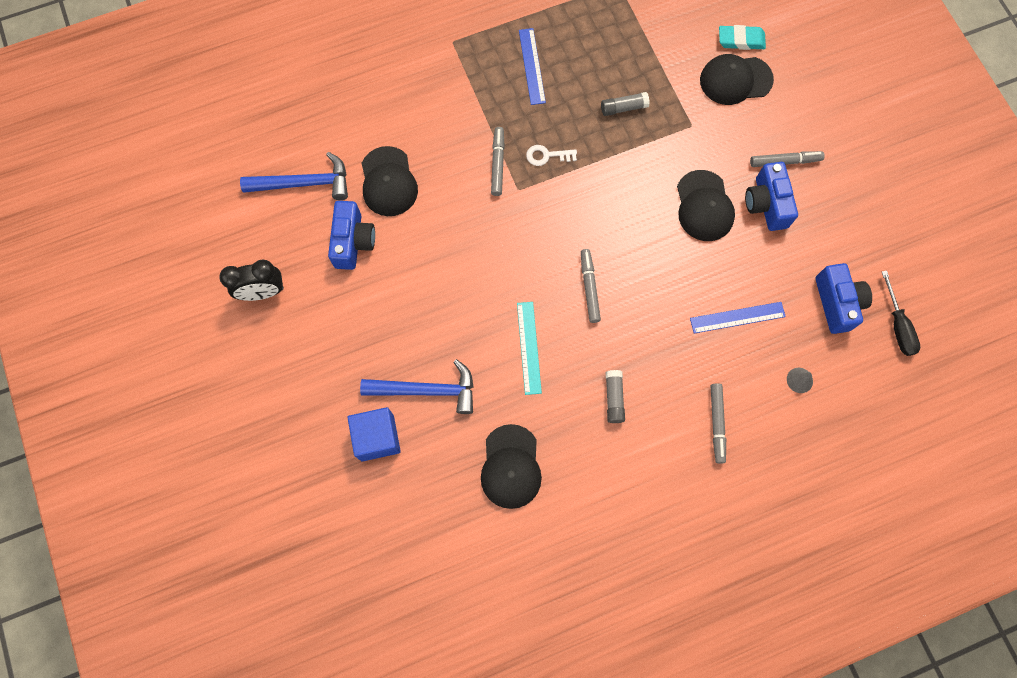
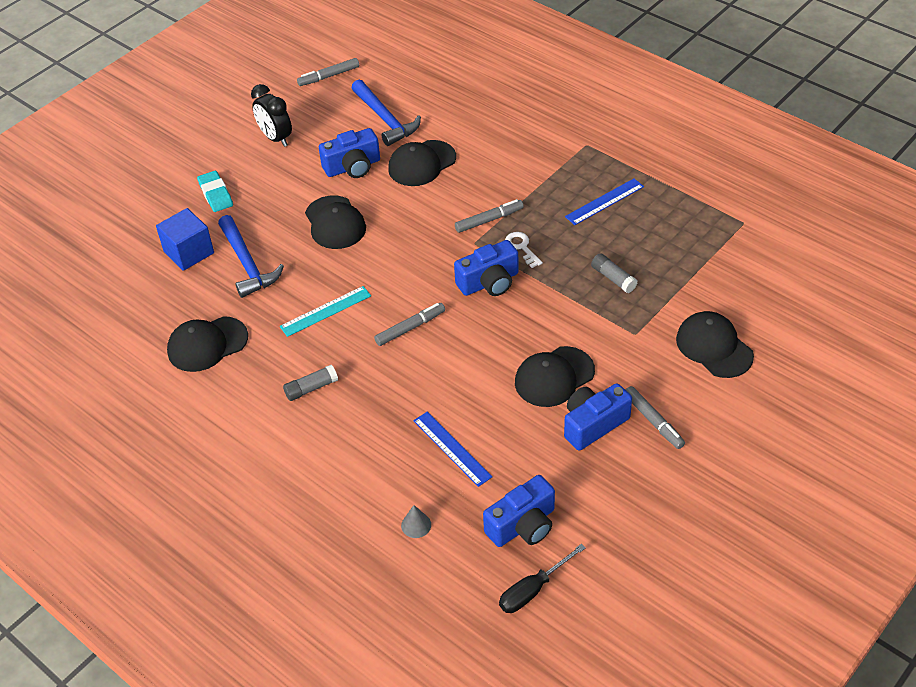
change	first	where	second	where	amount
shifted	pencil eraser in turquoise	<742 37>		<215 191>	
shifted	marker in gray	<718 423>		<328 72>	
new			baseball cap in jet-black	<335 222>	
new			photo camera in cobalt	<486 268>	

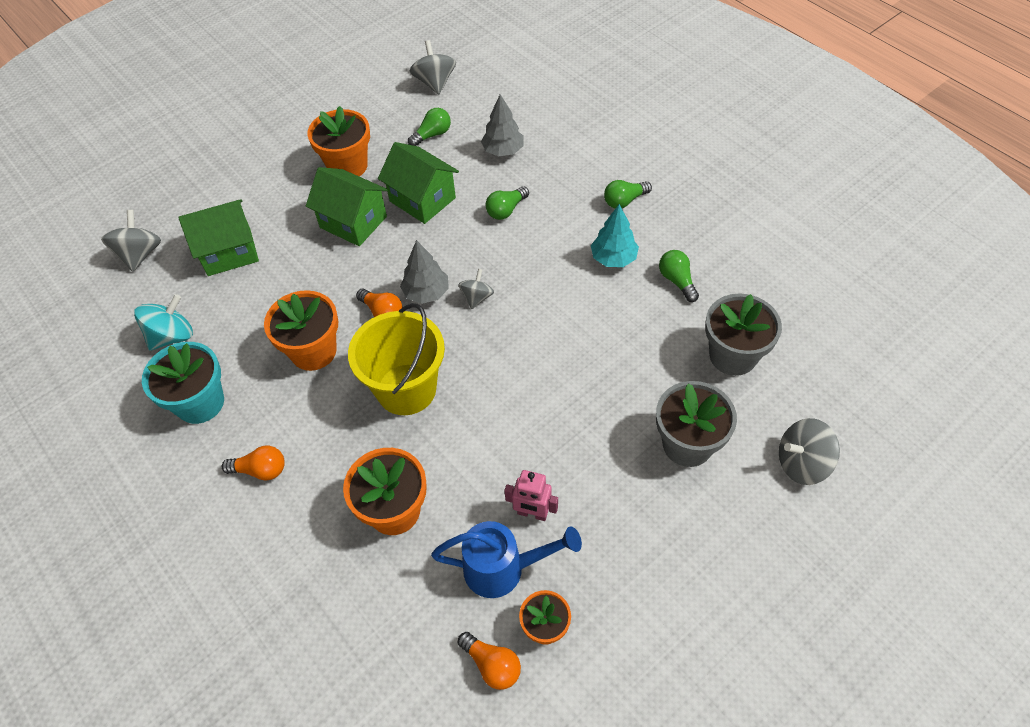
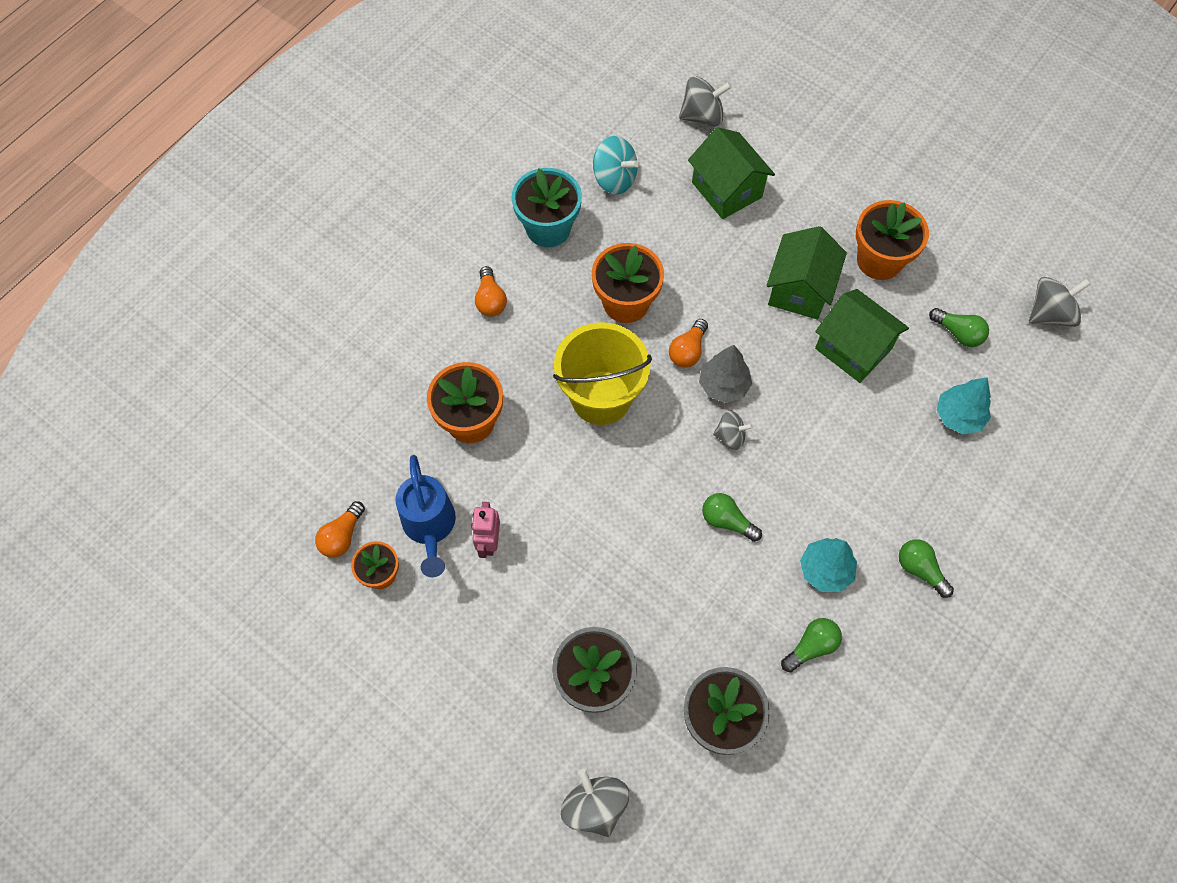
change	first	where	second	where	amount
shifted	light bulb in emerald	<507 203>		<732 517>	
rotated	house in emerald	<418 183>		<862 336>	75 degrees counterclockwise
repainted	fir tree in gray	<502 125>	fir tree in turquoise	<963 406>	

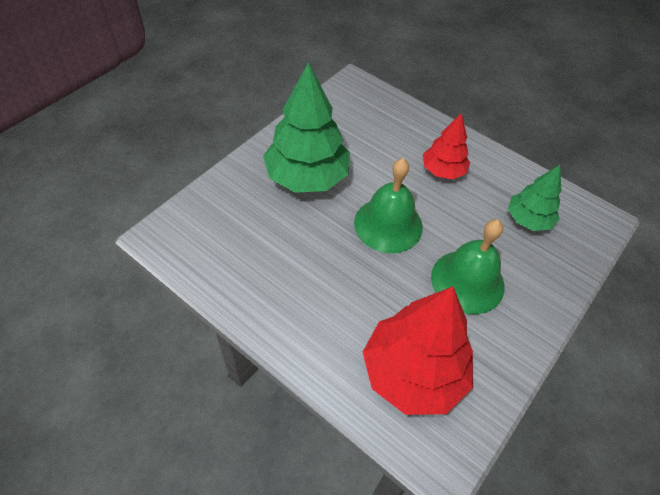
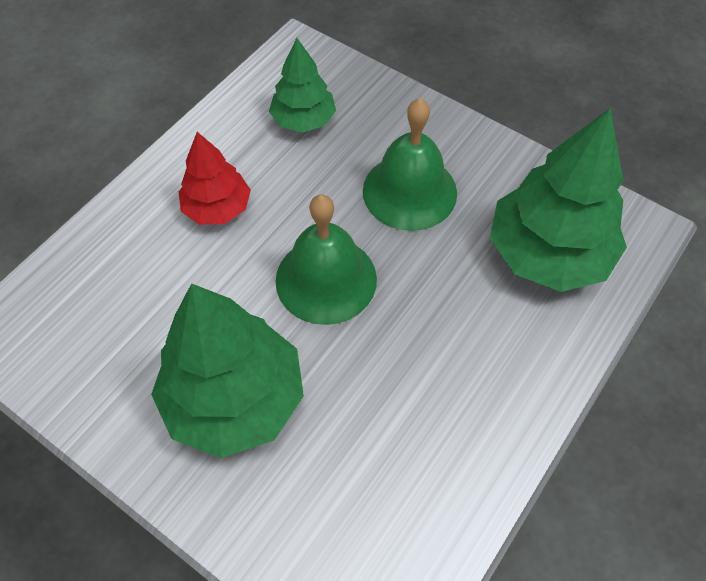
change	first	where	second	where	amount
repainted	fir tree in crimson	<418 350>	fir tree in emerald	<558 200>	

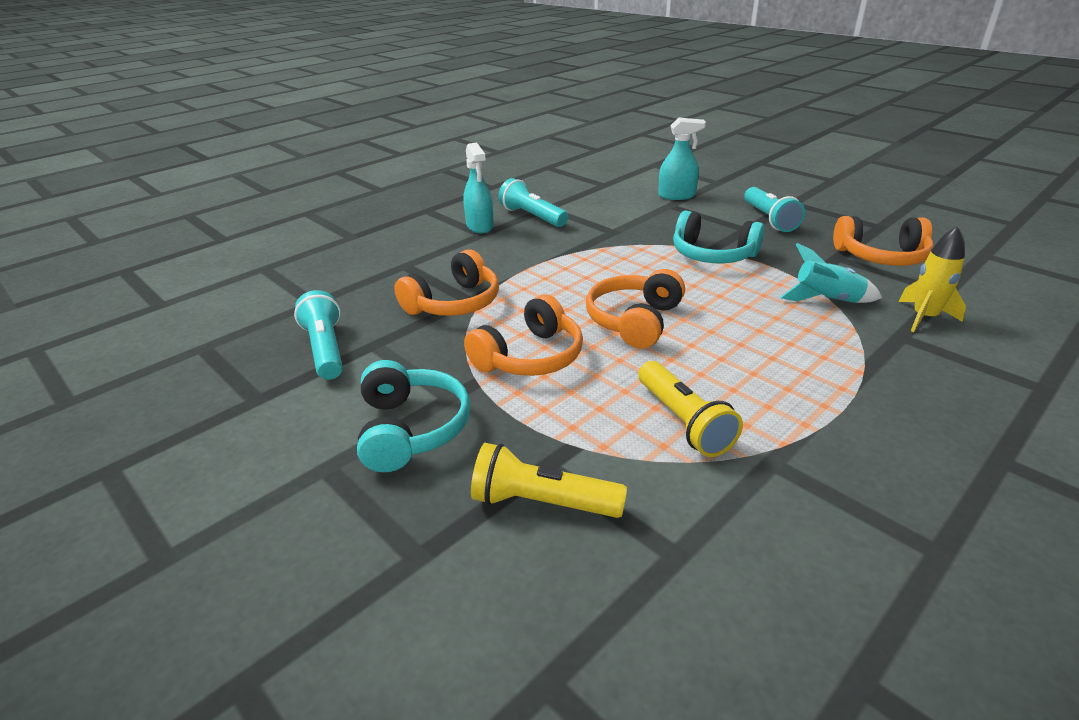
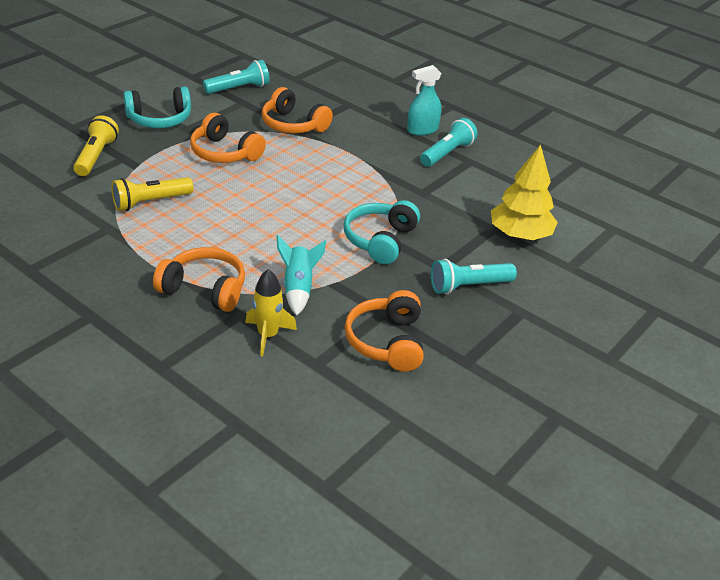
change	first	where	second	where	amount
shifted	over-ear headphones in orange	<635 309>		<199 279>	
swapped	sprayer in turquoise	<682 158>	fir tree in yellow	<524 192>	

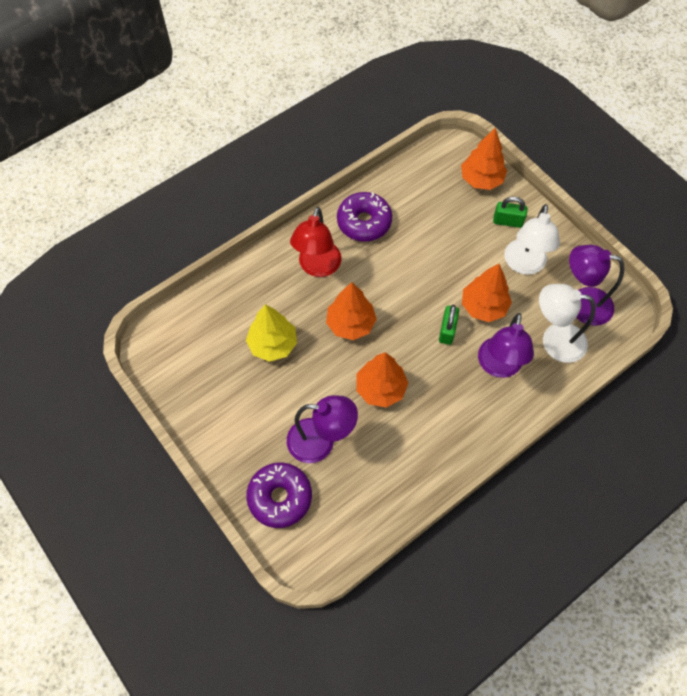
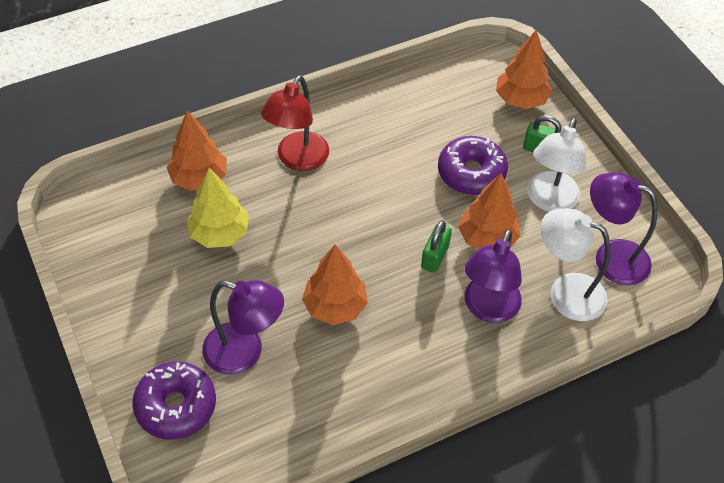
change	first	where	second	where	amount
shifted	fir tree in orange	<351 311>		<197 150>	
shifted	doughnut in royal purple	<364 217>		<473 165>	

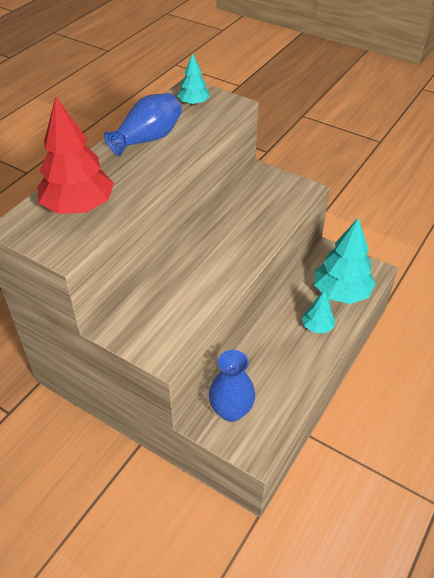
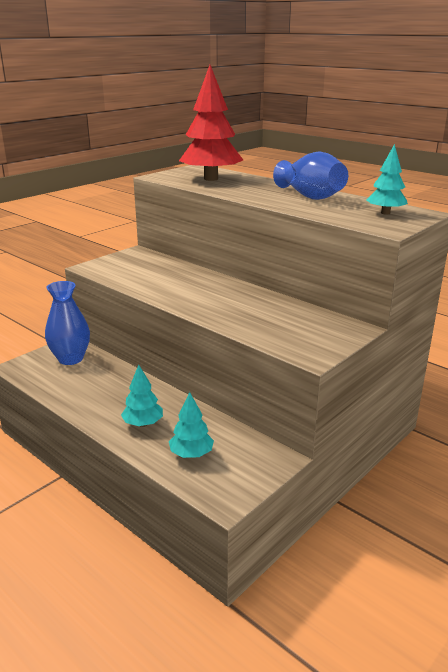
change	first	where	second	where	amount
scaled	fir tree in turquoise	<345 261>		<191 425>	x0.52

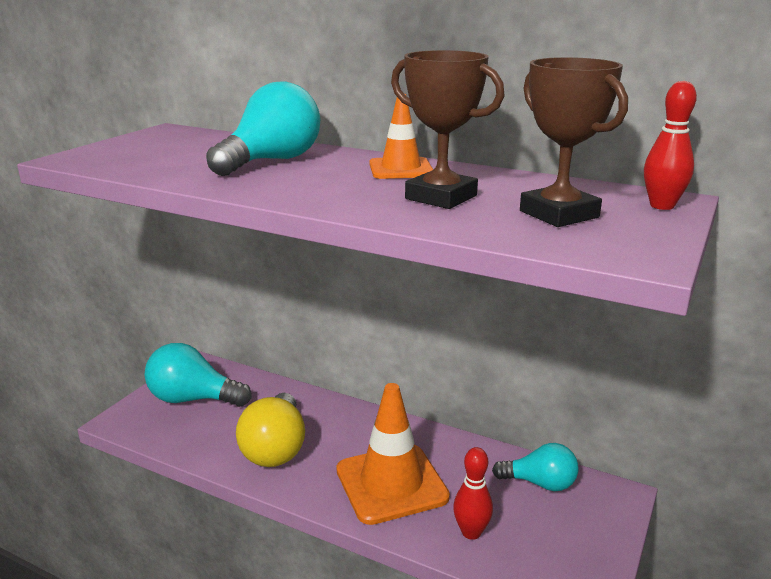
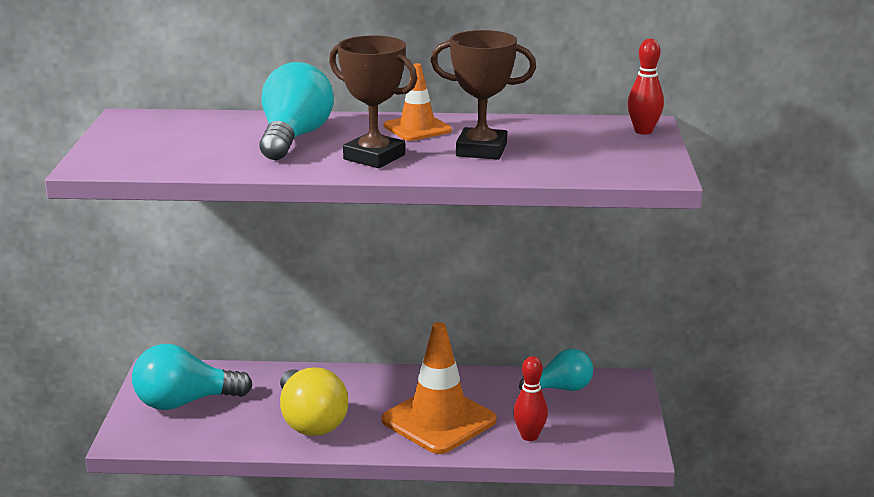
change	first	where	second	where	amount
shifted	award cup in brown	<574 142>		<373 101>	

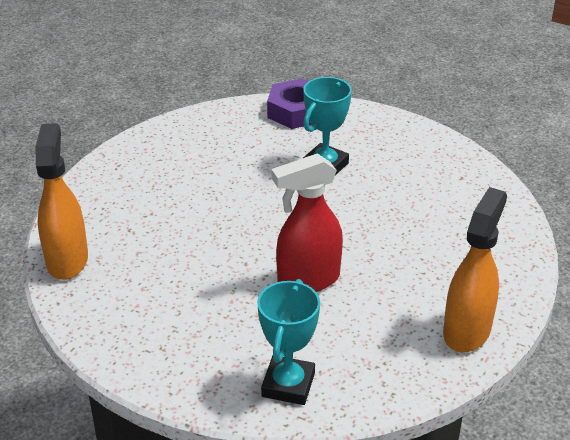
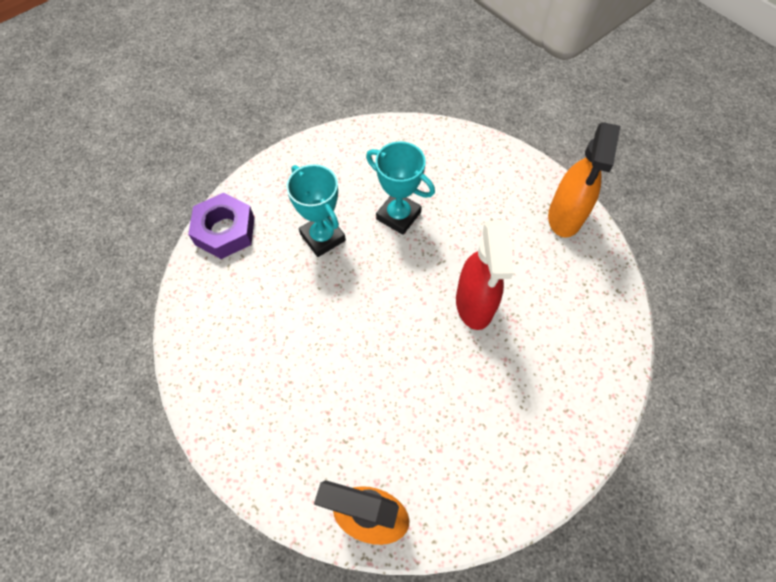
change	first	where	second	where	amount
shifted	award cup in turquoise	<288 342>		<400 188>	
rotated	sprayer in orange	<475 269>		<584 180>	120 degrees counterclockwise

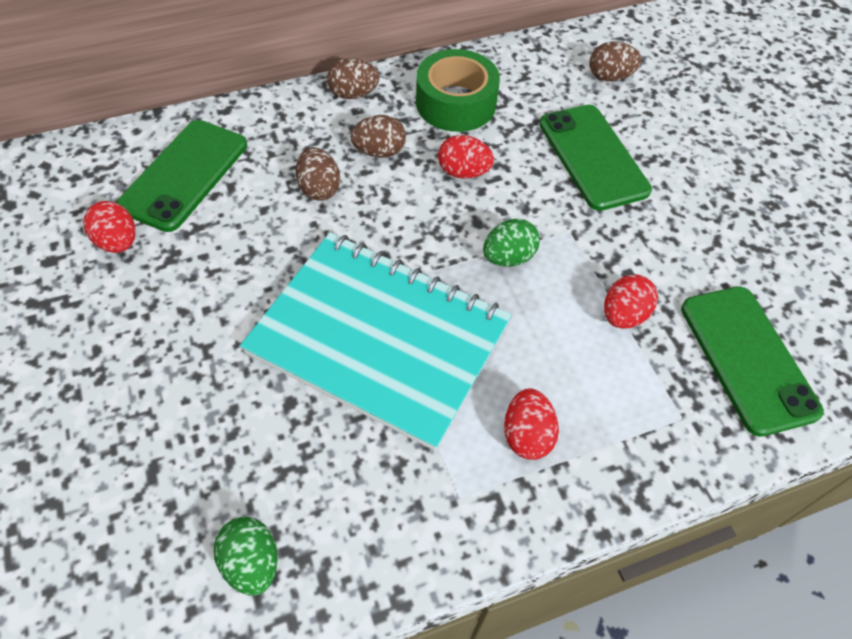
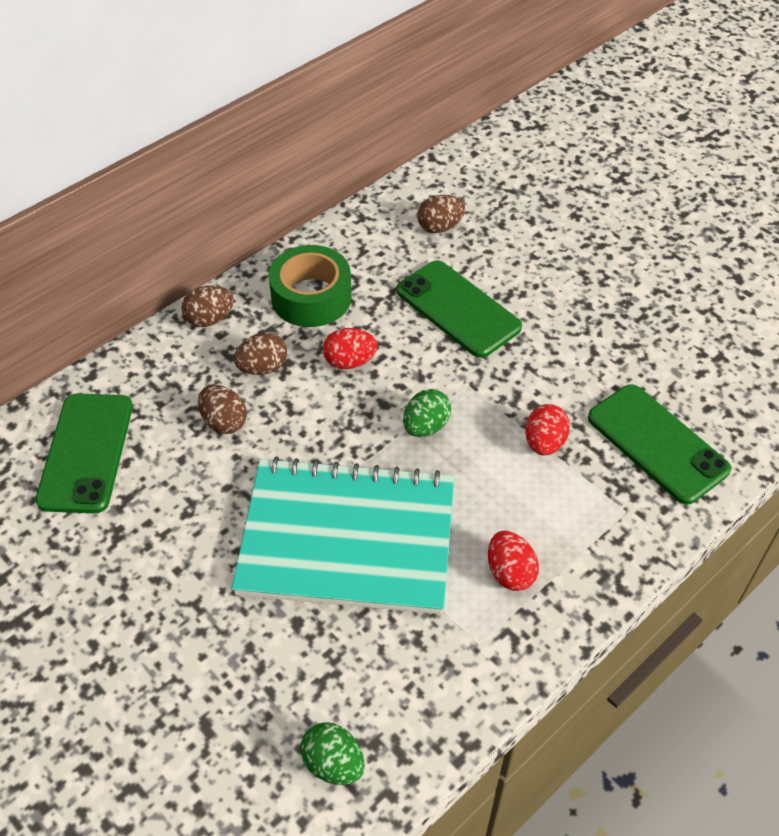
change	first	where	second	where	amount
gone	egg in crimson	<109 227>			

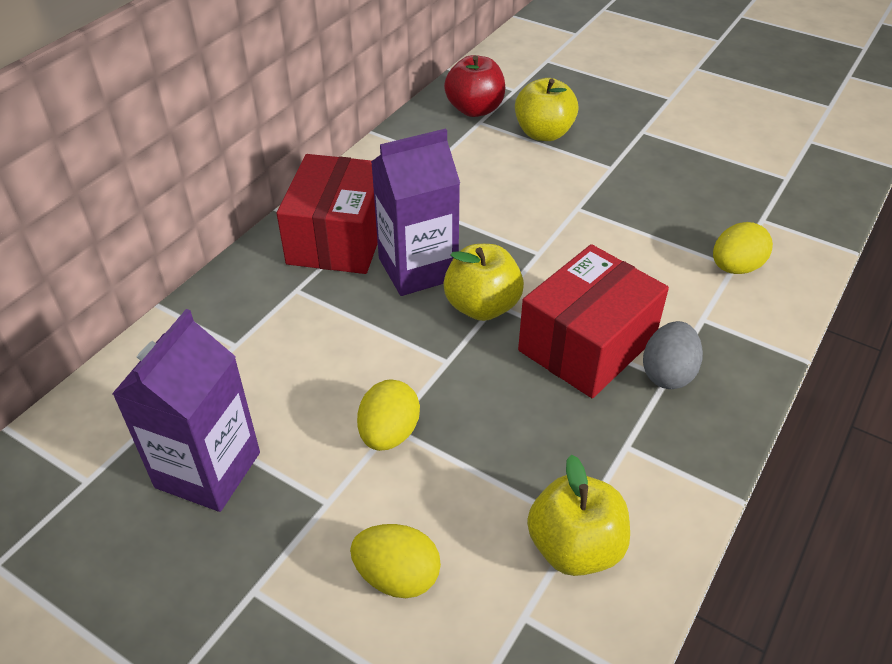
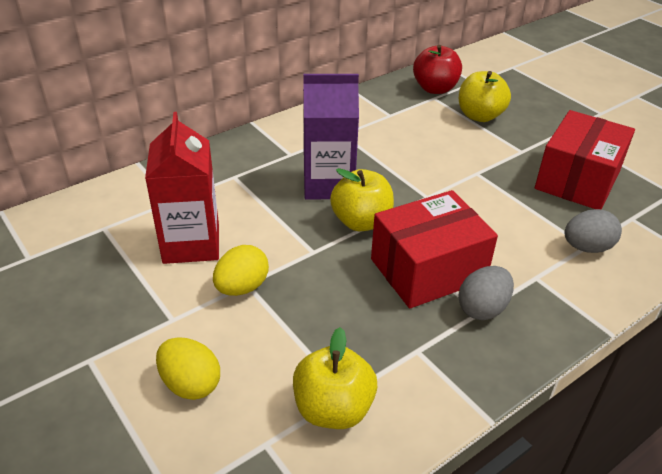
change	first	where	second	where	amount
new			carton in crimson	<182 188>	
shifted	box in crimson	<327 214>		<585 160>	
repainted	egg in yellow	<743 248>	egg in gray	<593 231>	
gone	carton in royal purple	<186 410>			

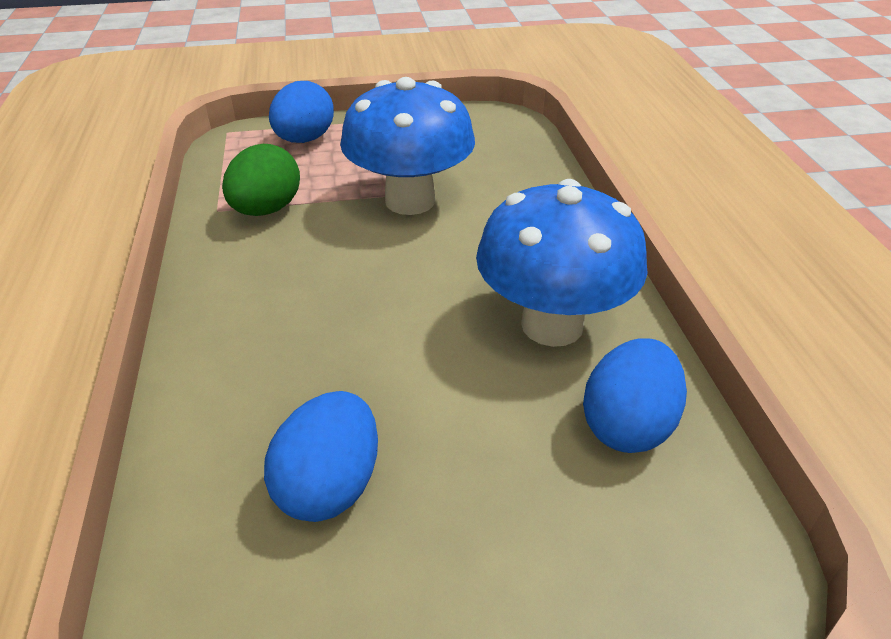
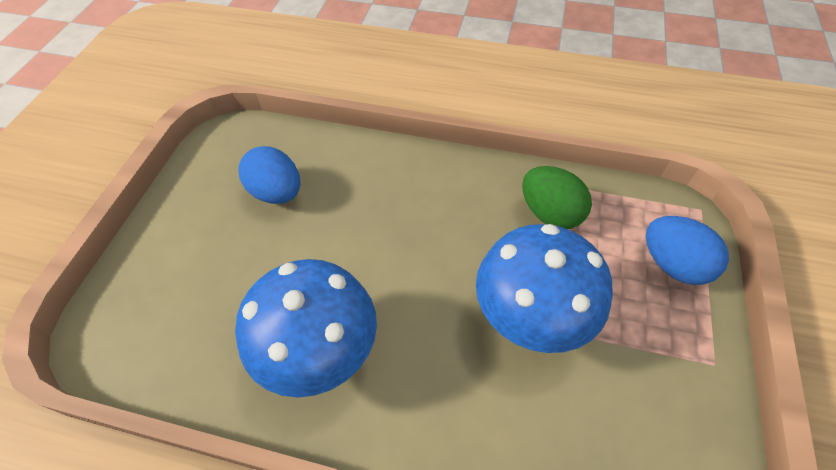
change	first	where	second	where	amount
gone	egg in cobalt	<635 396>			

